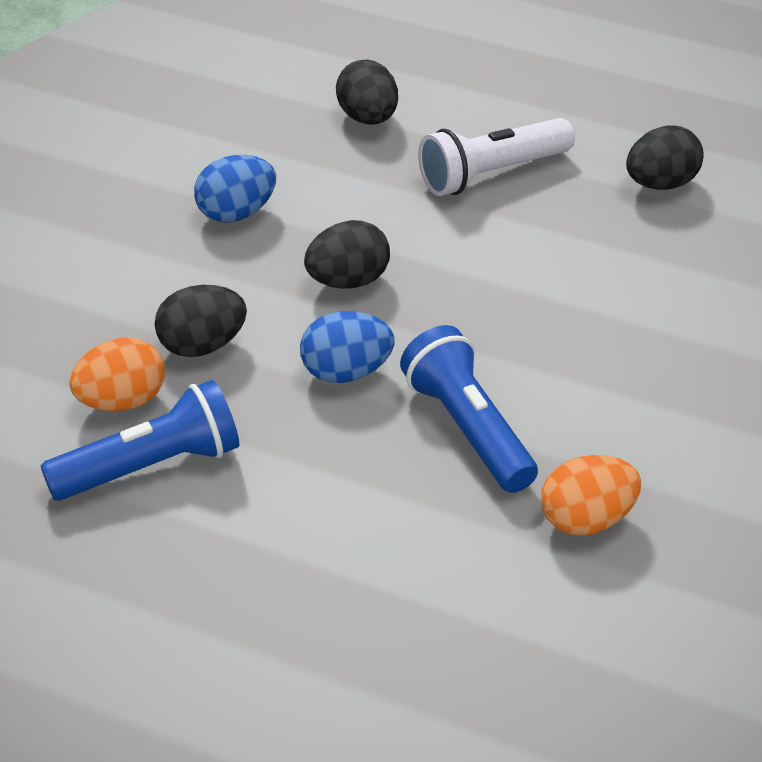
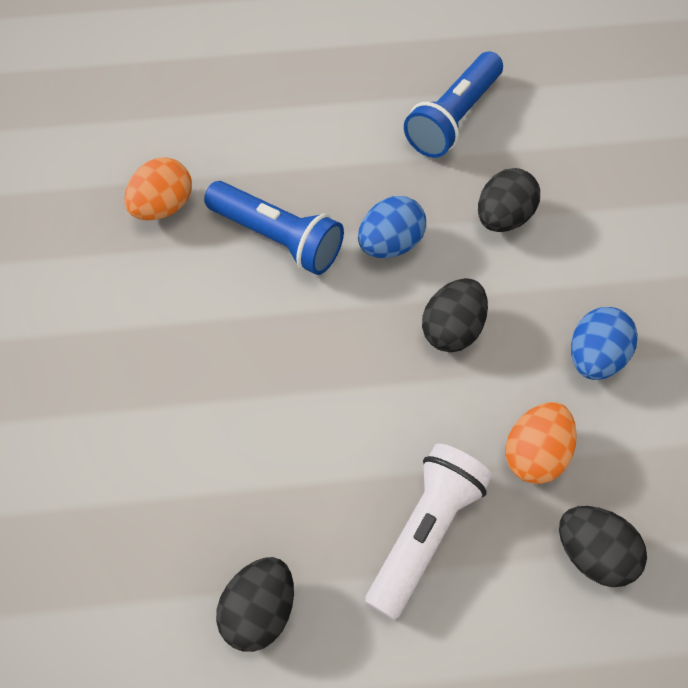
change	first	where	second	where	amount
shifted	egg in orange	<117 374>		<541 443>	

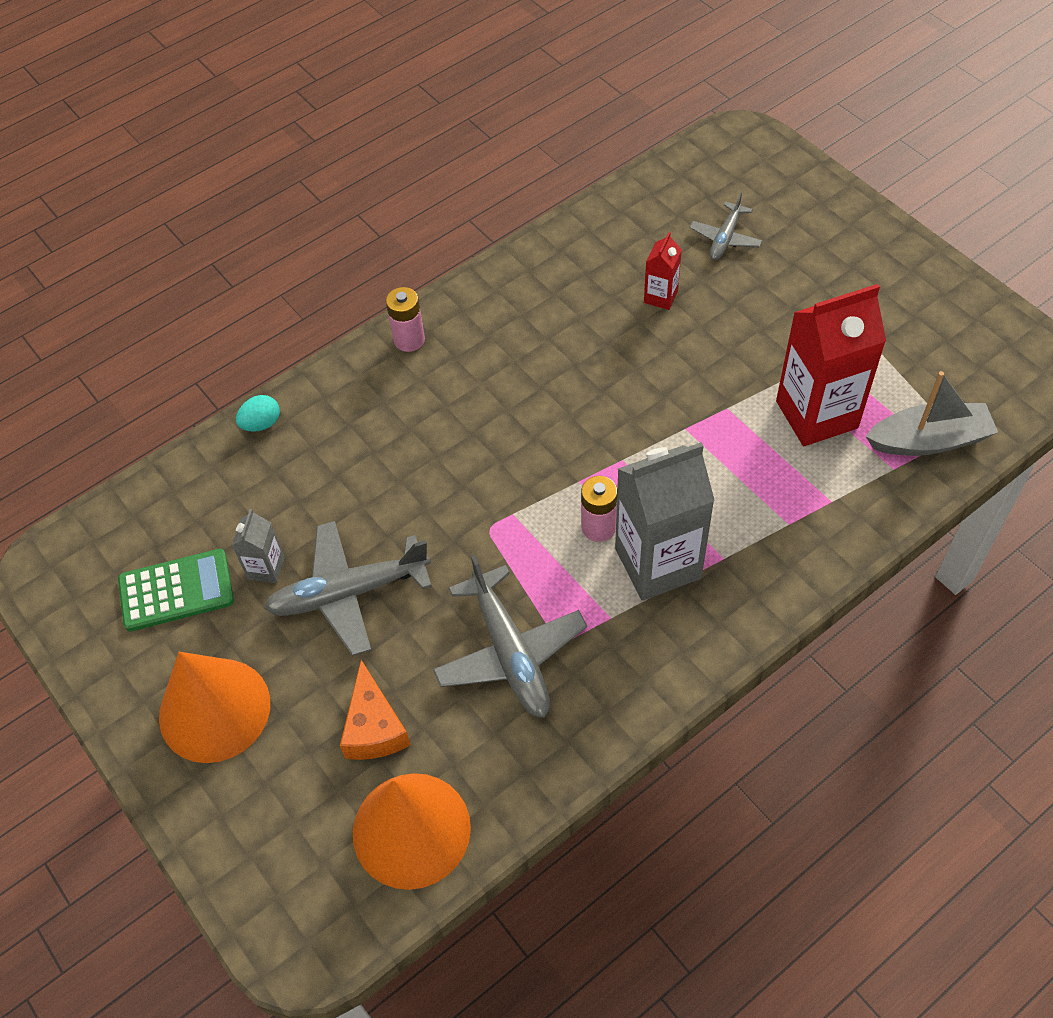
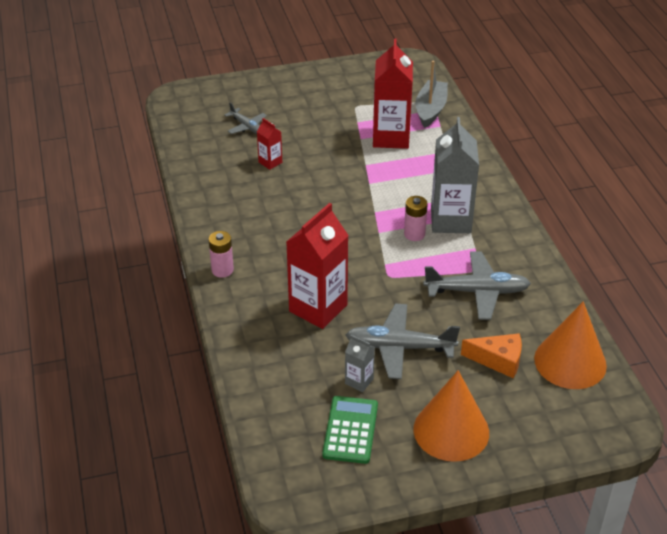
change	first	where	second	where	amount
new			carton in crimson	<317 266>	
rotated	plane in gray	<348 588>		<403 341>	90 degrees clockwise
gone	egg in turquoise	<258 413>			

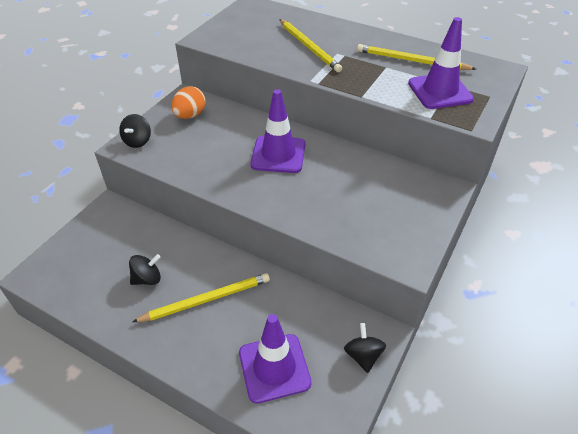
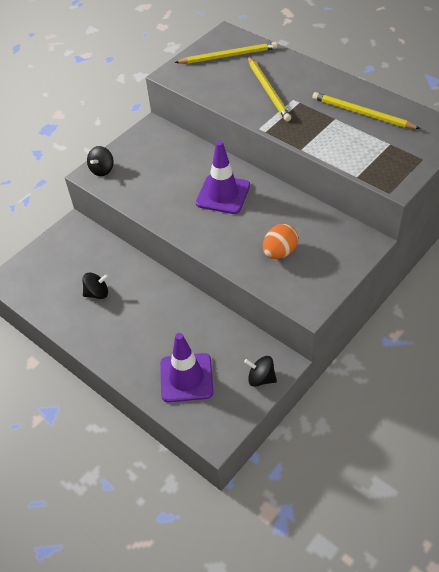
change	first	where	second	where	amount
shifted	pencil in yellow	<201 297>		<225 53>	
rotated	whirligig in jet-black	<365 348>		<260 371>	75 degrees counterclockwise
shifted	egg in orange	<188 102>		<281 241>	
gone	road cone in royal purple	<441 63>			

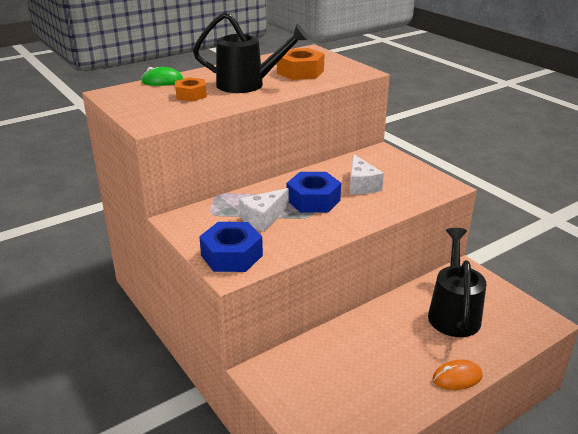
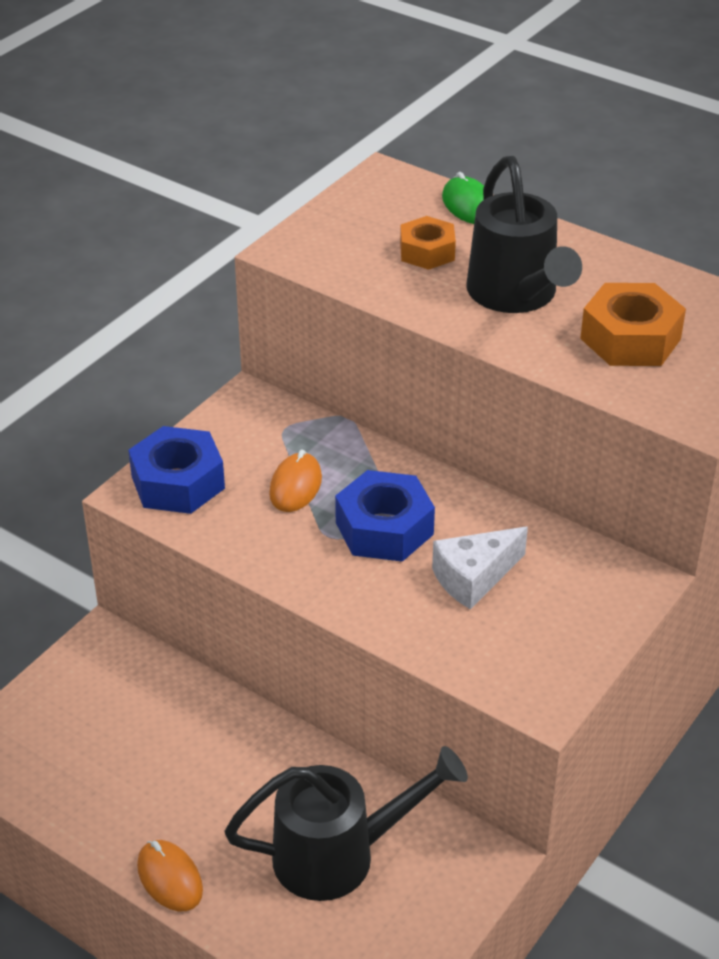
change	first	where	second	where	amount
swapped	cheese in pure white	<264 210>	PC mouse in orange	<295 480>	

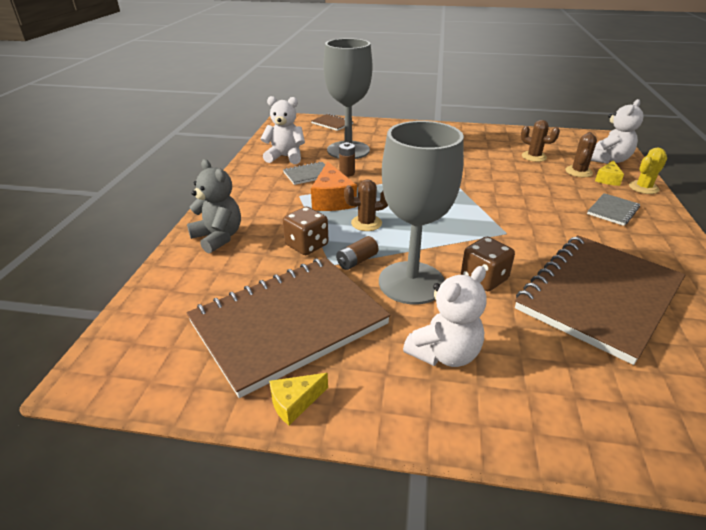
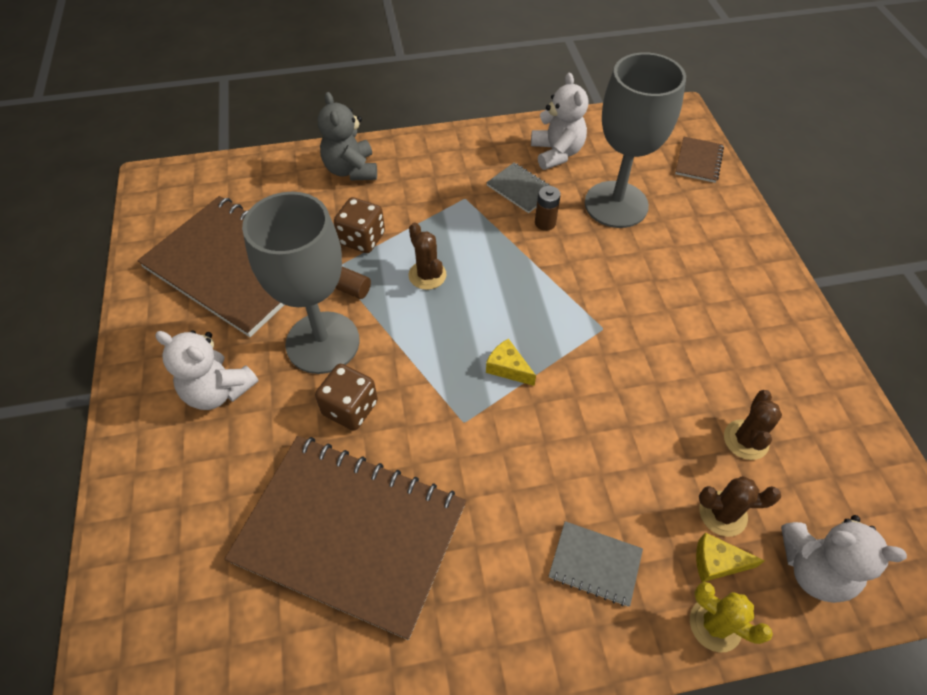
change	first	where	second	where	amount
rotated	stuffed bear in gray	<214 206>		<347 136>	135 degrees clockwise
shifted	cheese in yellow	<298 399>		<511 362>	
gone	cheese in orange	<334 186>			

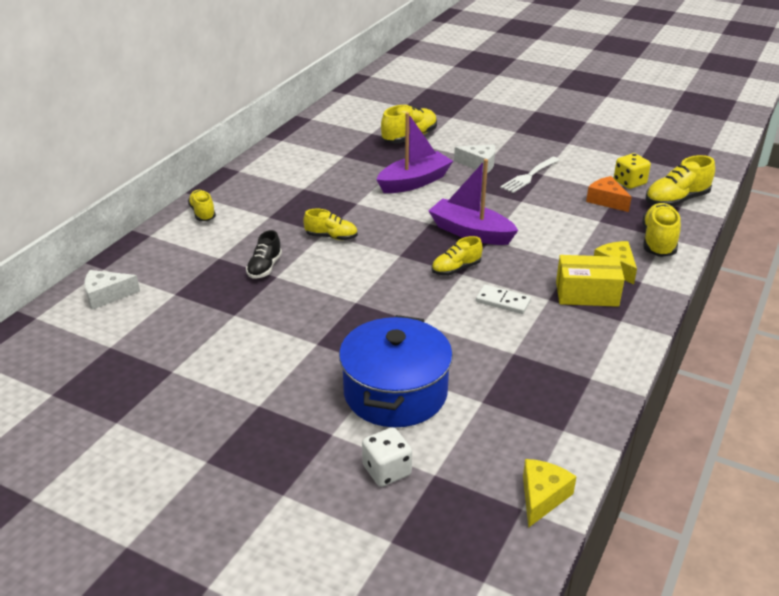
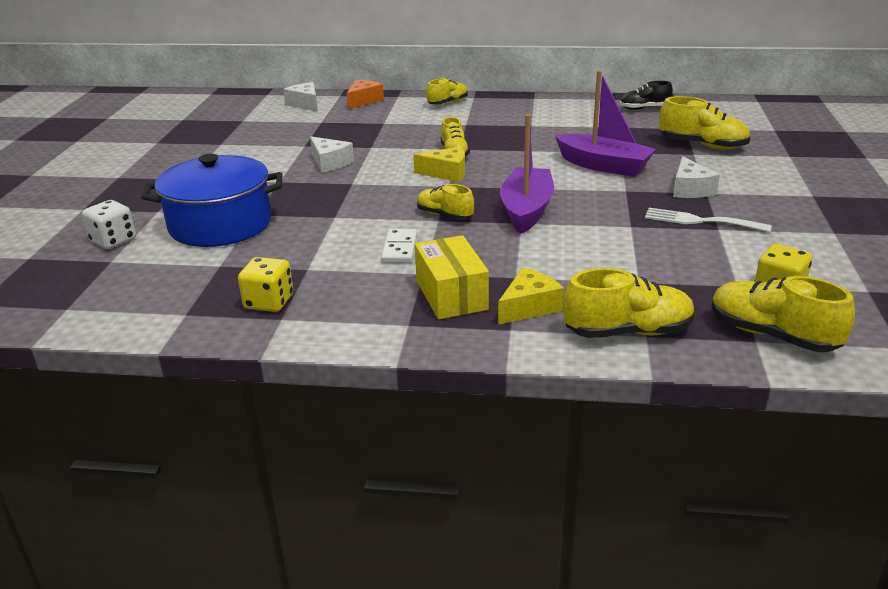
change	first	where	second	where	amount
new			die in yellow	<265 284>	
new			cheese in pure white	<332 154>	
shifted	cheese in orange	<609 194>		<365 94>	
shifted	cheese in yellow	<550 493>		<439 164>	
shifted	sneaker in jet-black	<264 254>		<646 95>	

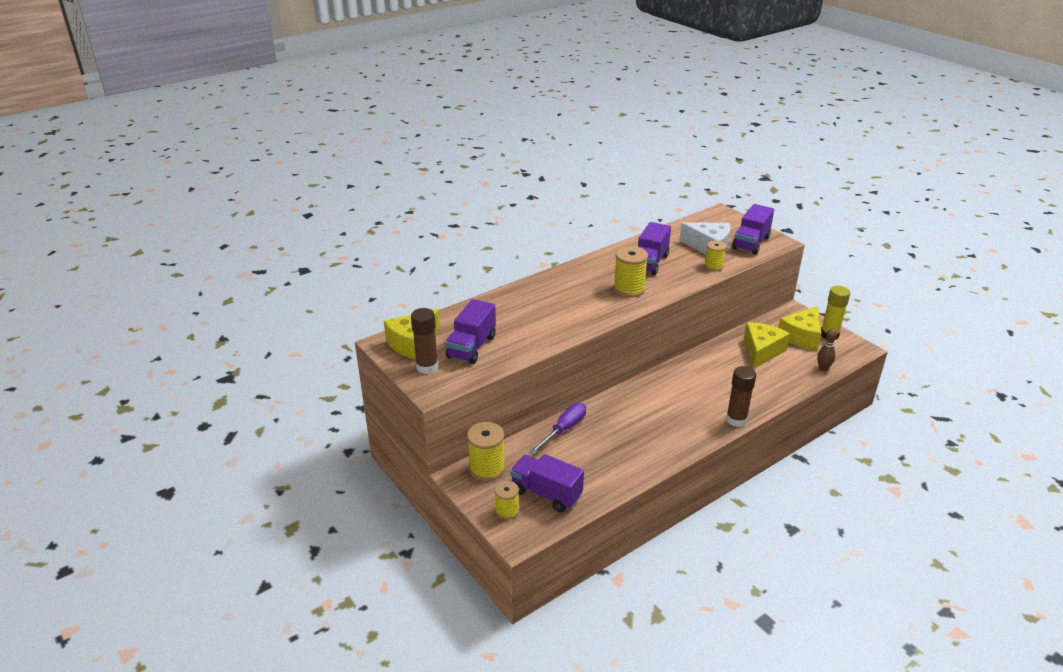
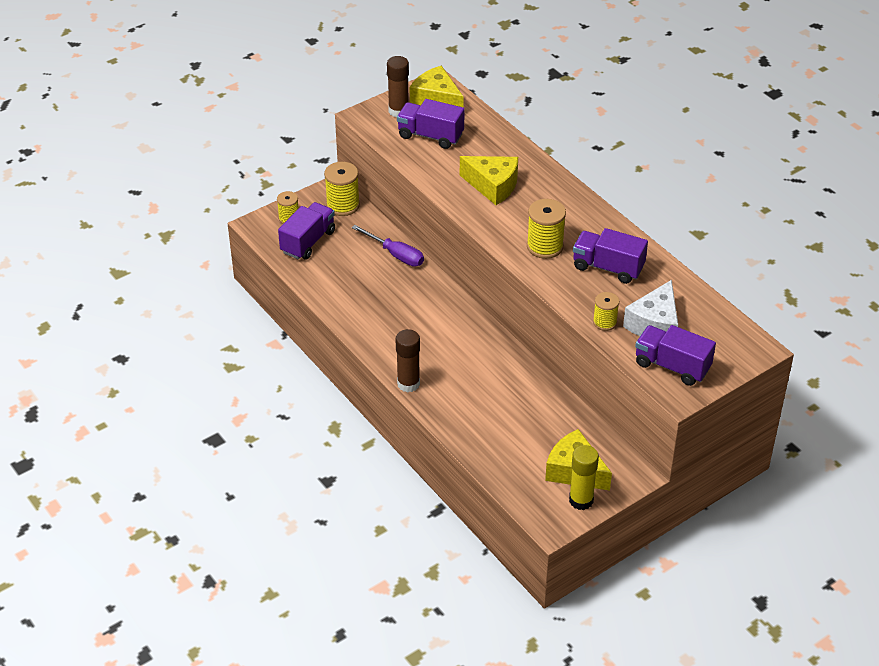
change	first	where	second	where	amount
shifted	cheese in yellow	<767 345>		<489 180>	
gone	skittle in brown	<827 350>			

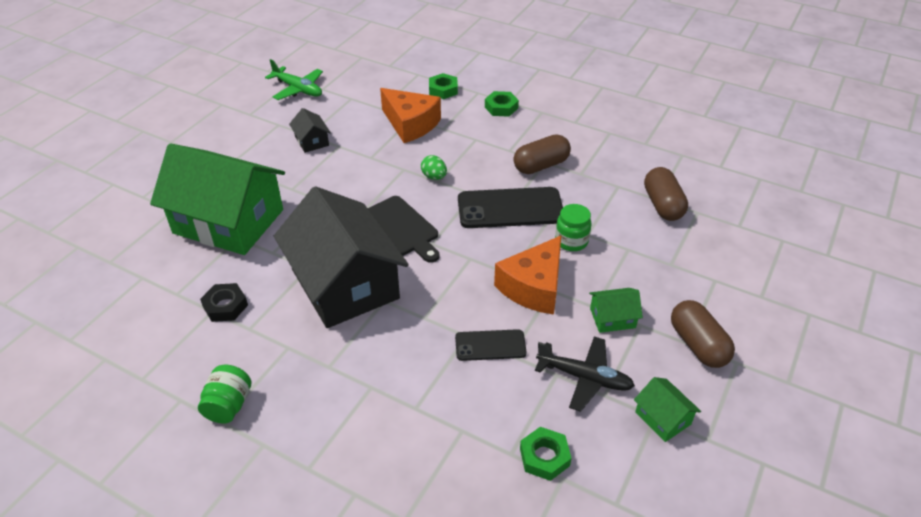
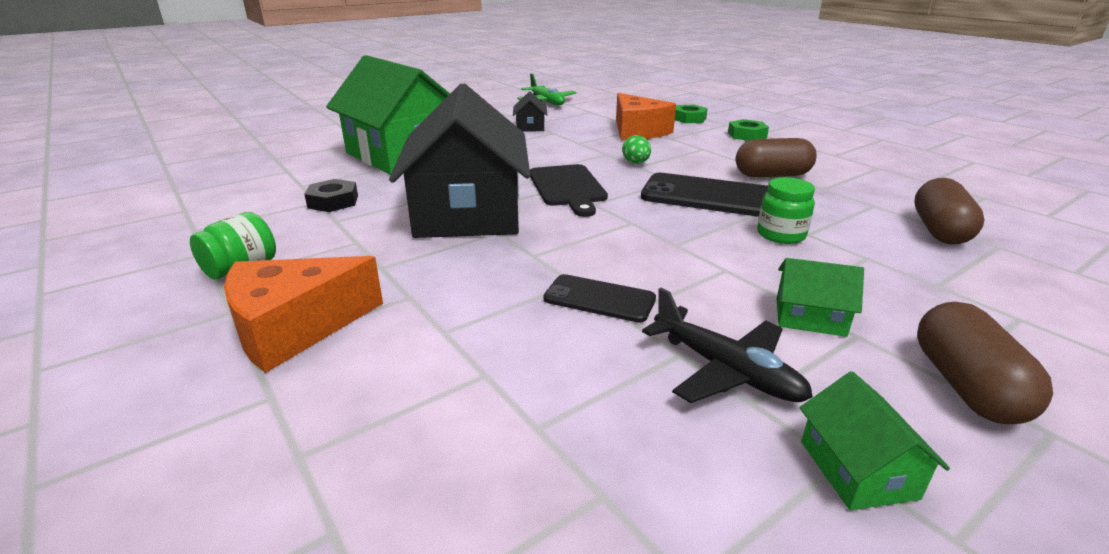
change	first	where	second	where	amount
shifted	cheese in orange	<527 275>		<303 314>	
gone	hexagon nut in emerald	<545 454>			

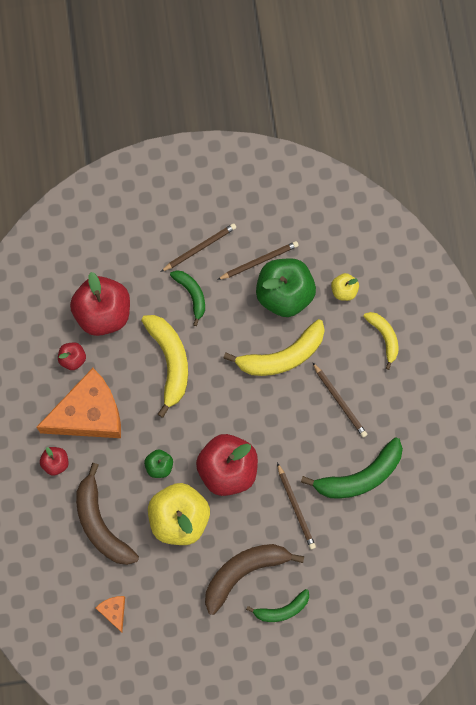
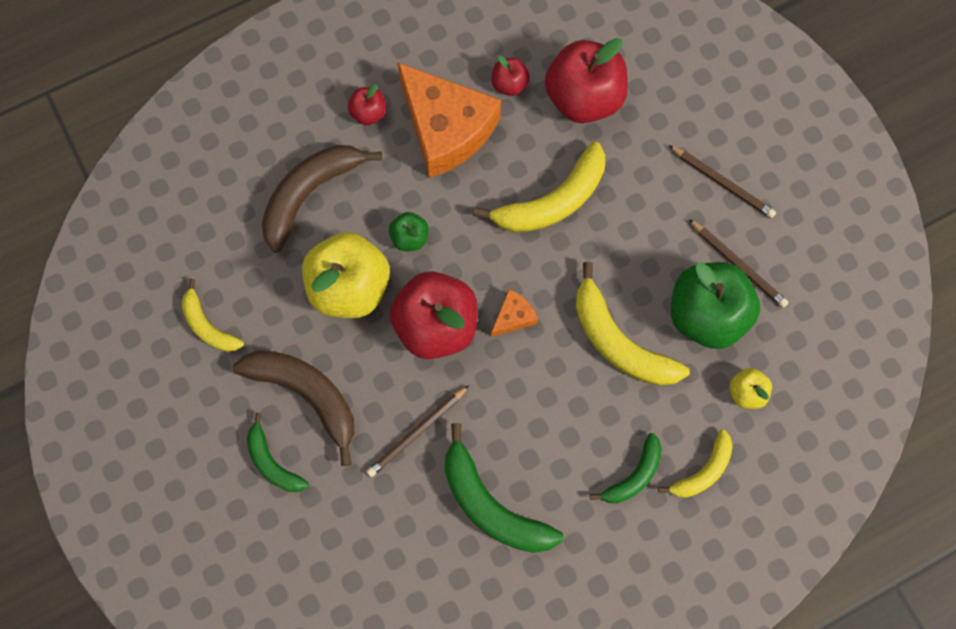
change	first	where	second	where	amount
new			banana in yellow	<213 315>	
shifted	cheese in orange	<110 614>		<514 313>	
shifted	banana in emerald	<187 298>		<626 468>	
gone	pencil in brown	<340 400>			

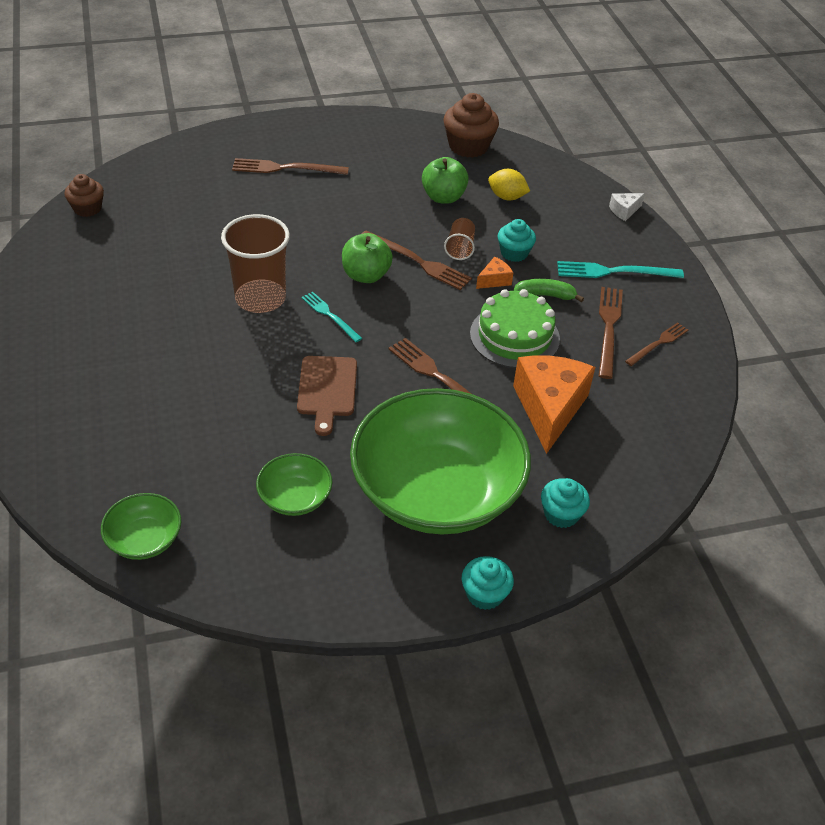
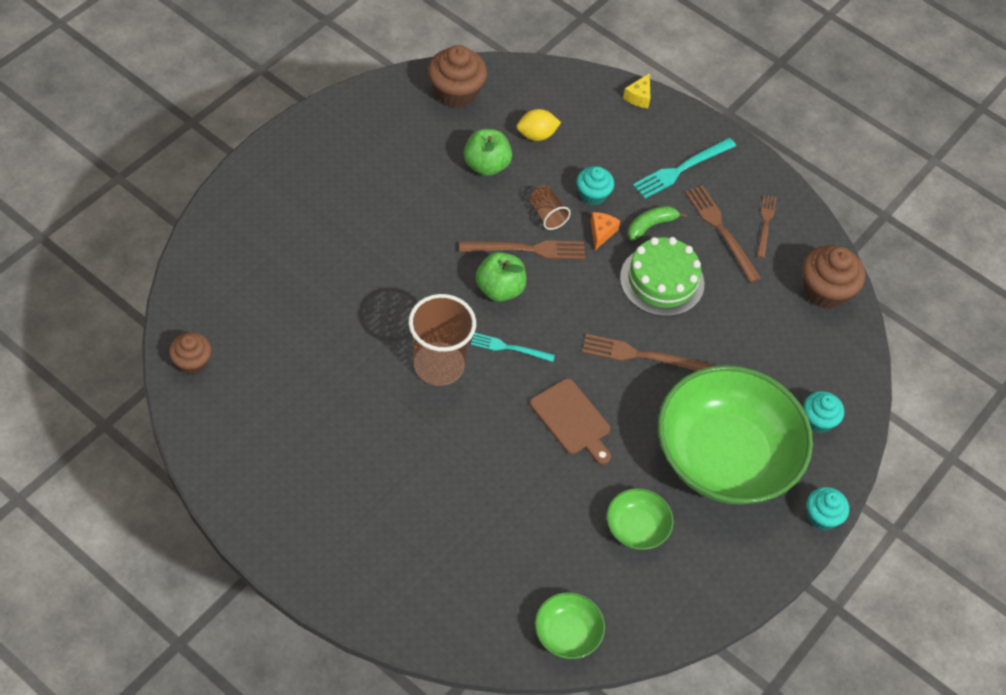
change	first	where	second	where	amount
repainted	cheese in pure white	<627 207>	cheese in yellow	<636 90>	
new			cupcake in brown	<833 277>	
gone	dinner fork in brown	<290 166>			
gone	cheese in orange	<554 404>			

